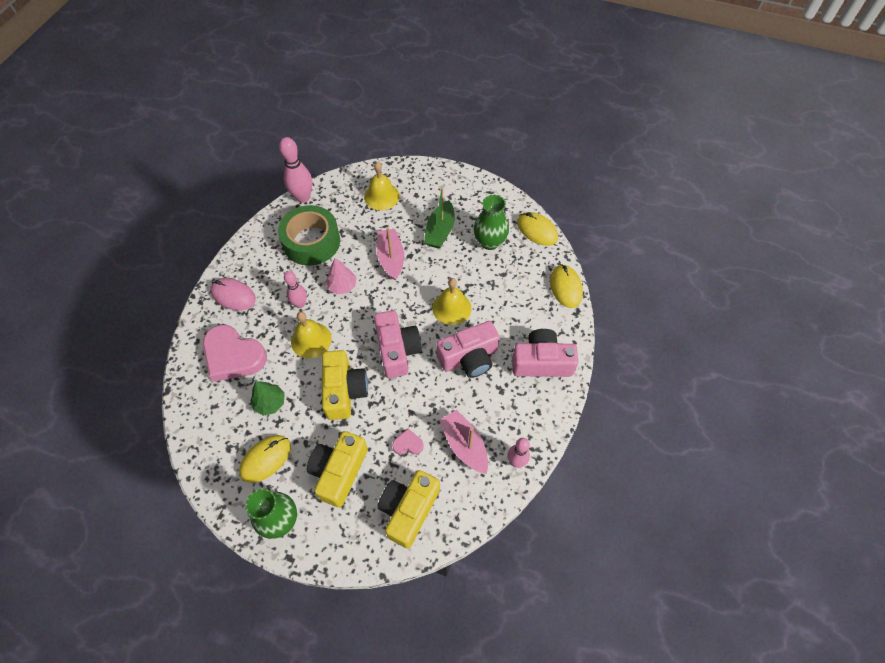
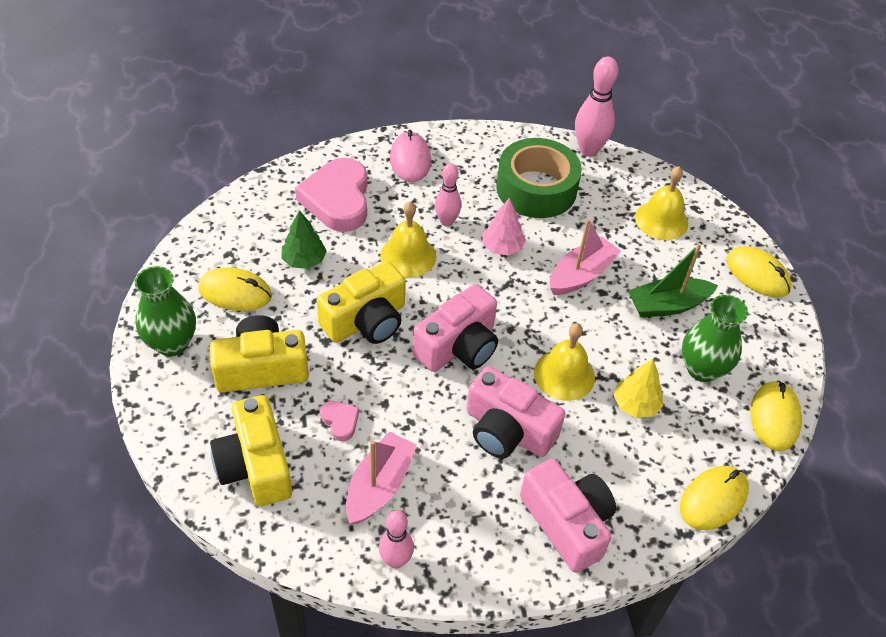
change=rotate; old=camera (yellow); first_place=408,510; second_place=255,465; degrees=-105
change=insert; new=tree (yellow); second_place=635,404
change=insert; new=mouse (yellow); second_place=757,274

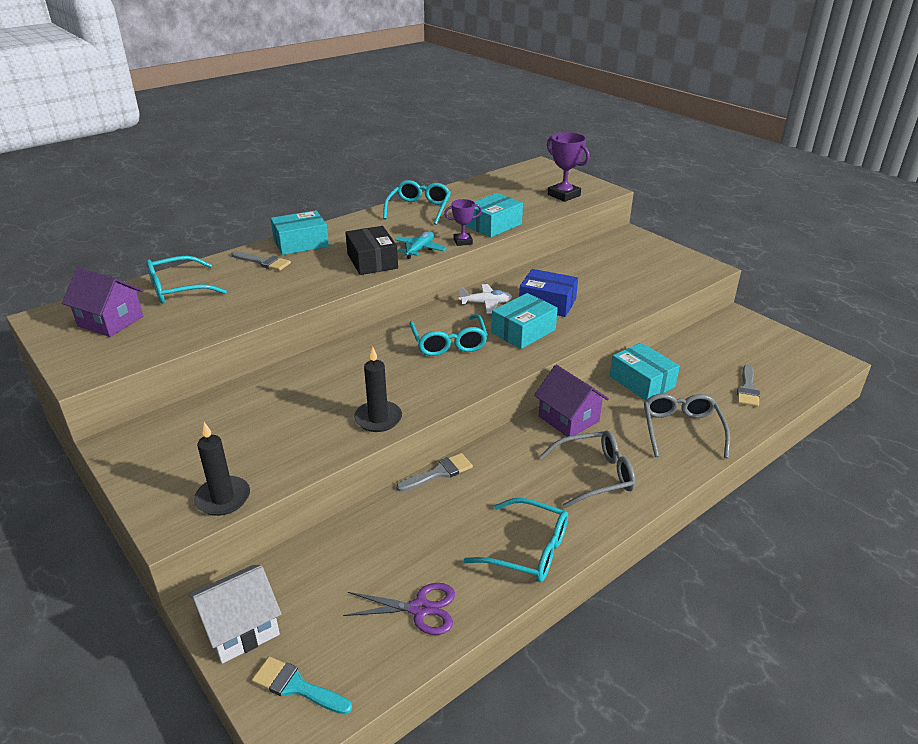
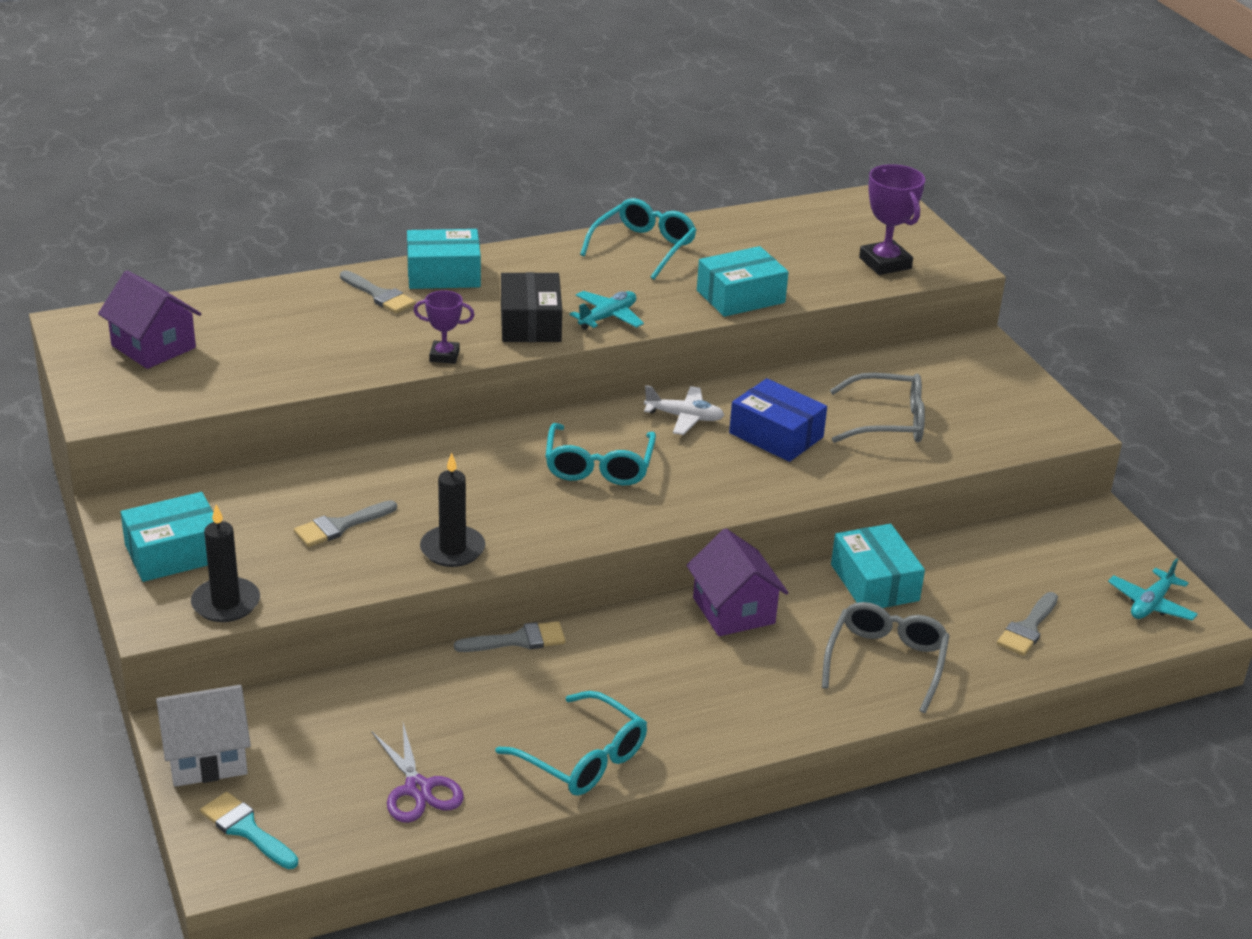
change=move; old=box (turquoise); first_place=523,331; second_place=174,553
change=insert; new=brush (grey); second_place=340,526
change=rotate; old=scissors (purple); first_place=420,609; second_place=418,789; degrees=45
change=move; old=trophy (purple); first_place=463,241; second_place=444,356
change=move; old=glasses (grey); first_place=595,475; second_place=887,422
change=insert; new=plane (turquoise); second_place=1151,604
change=delete; old=glasses (turquoise); first_place=178,289

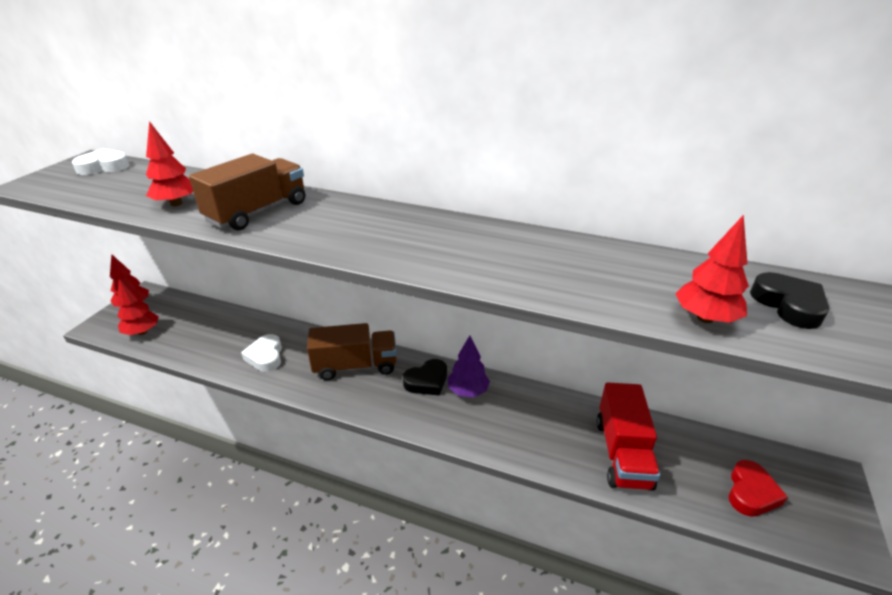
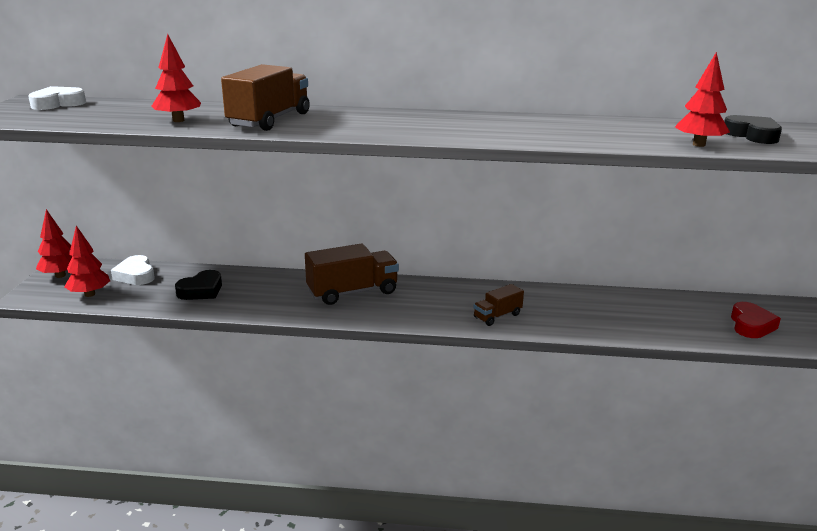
change=move; old=heart (white); first_place=265,356; second_place=136,275
change=move; old=heart (black); first_place=427,381; second_place=201,290
change=insert; new=truck (brown); second_place=497,316
change=delete; old=tree (purple); first_place=468,391
change=delete; old=truck (red); first_place=622,453

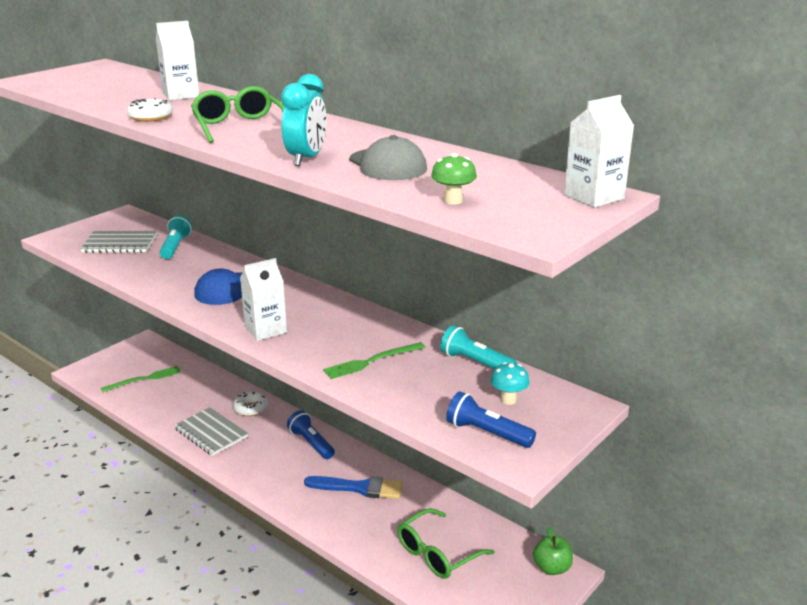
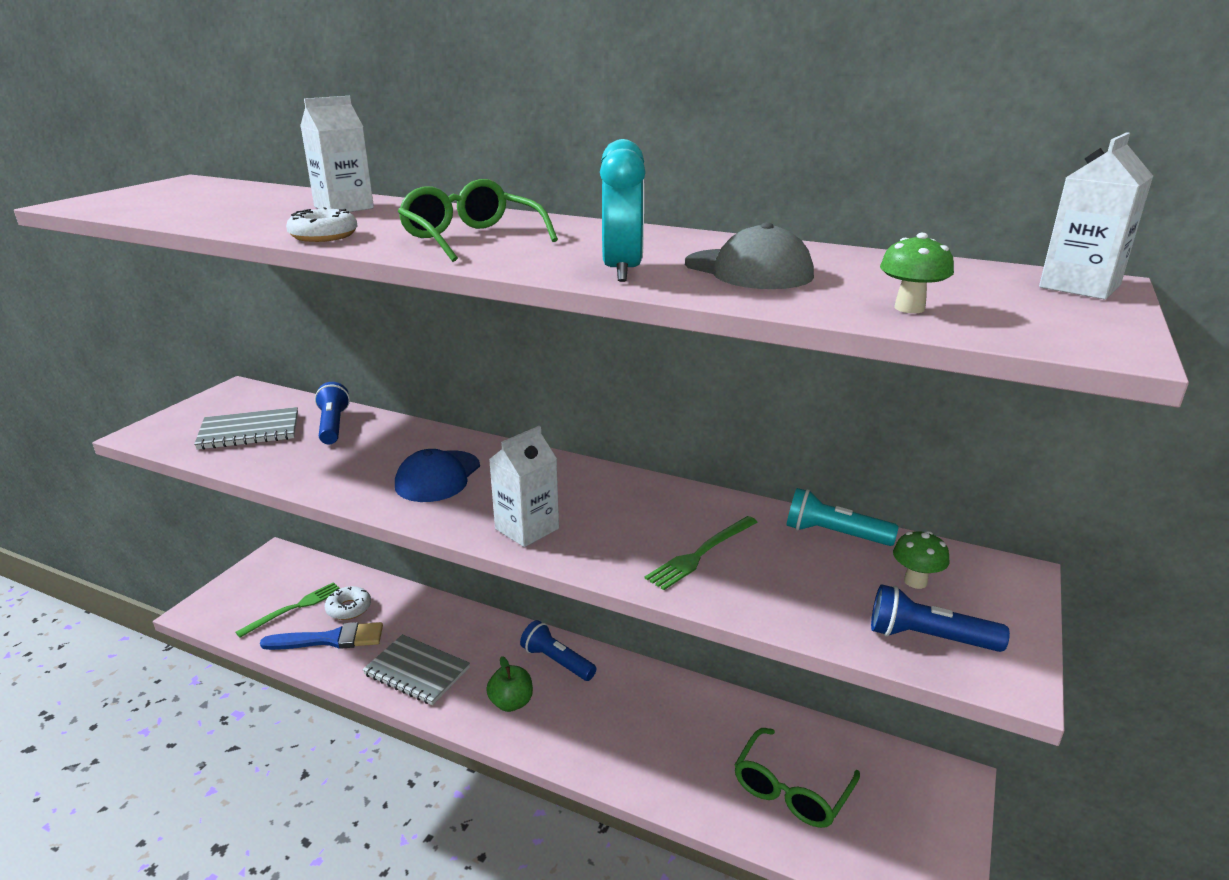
change=move; old=brush (blue); first_place=359,488; second_place=330,639
change=recolor; old=flashlight (turquoise); new=flashlight (blue); first_place=175,246; second_place=333,426
change=move; old=donut (white); first_place=250,408; second_place=349,608
change=move; old=apple (green); first_place=551,568; second_place=511,703
change=recolor; old=mushroom (turquoise); new=mushroom (green); first_place=508,400; second_place=915,581

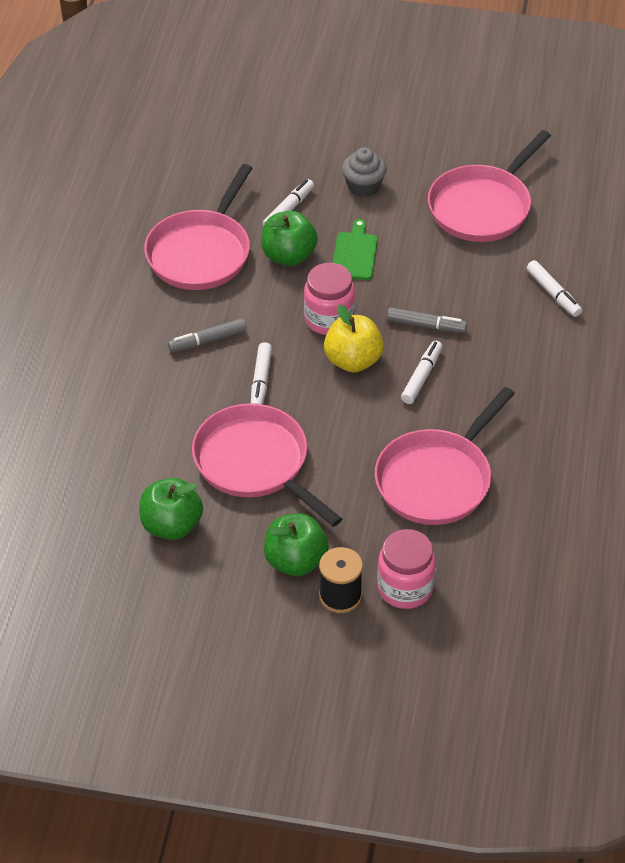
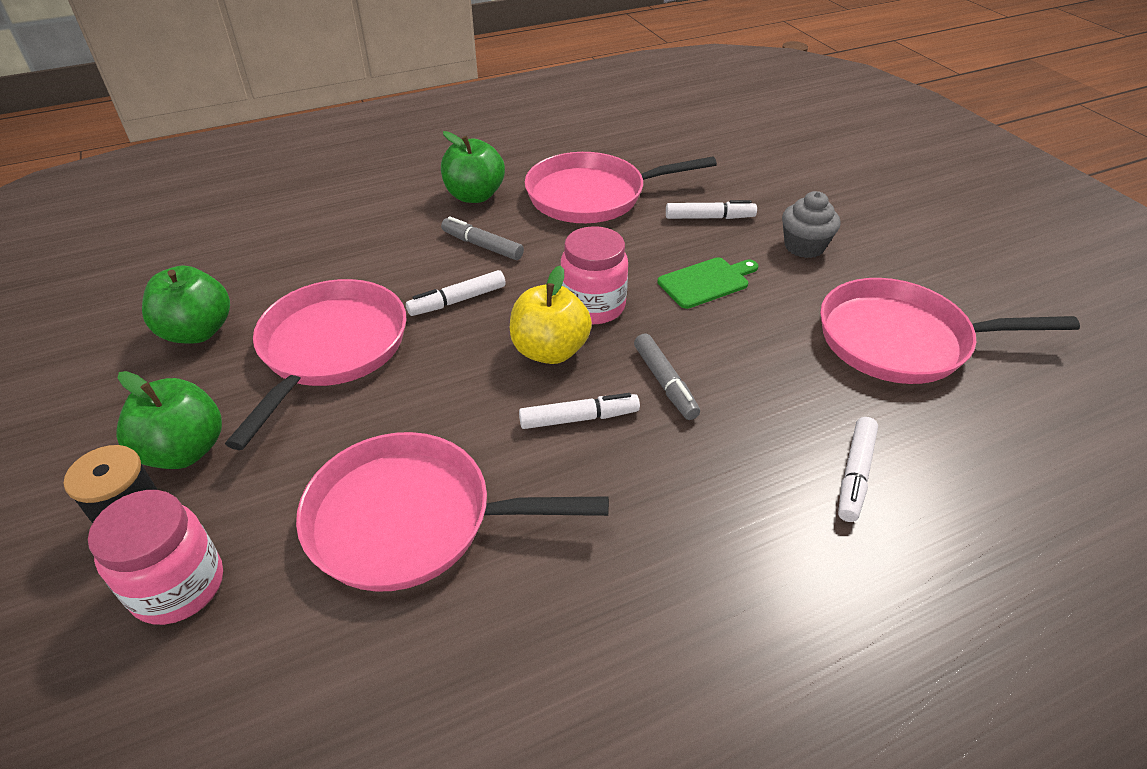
change=move; old=apple (green); first_place=288,256; second_place=474,196

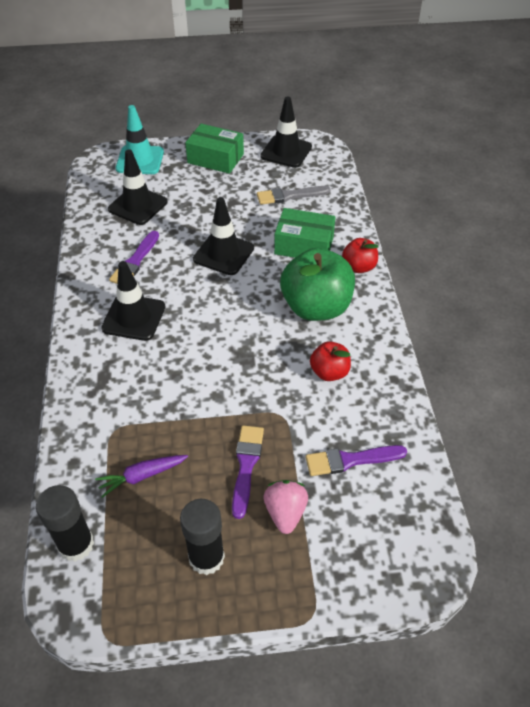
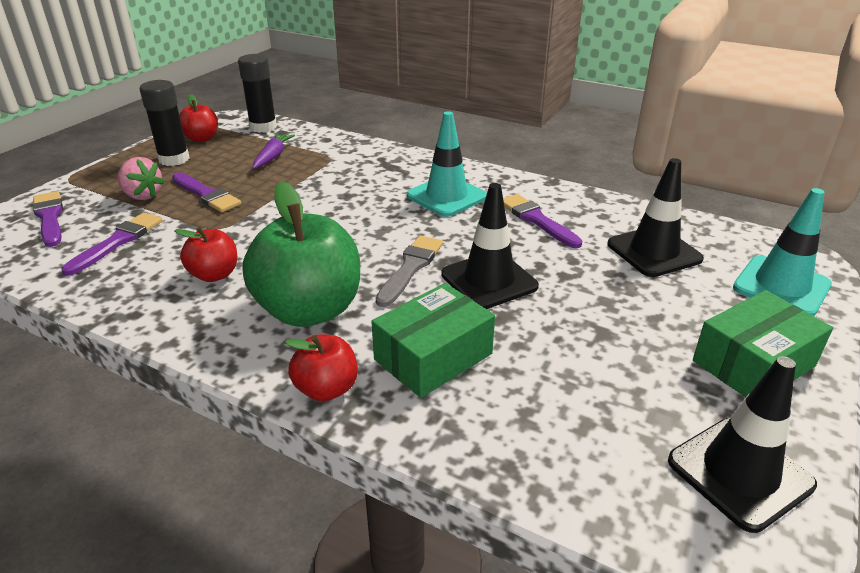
change=insert; new=brush (purple); second_place=50,217
change=insert; new=apple (red); second_place=201,139
change=move; old=brush (grey); first_place=289,196; second_place=410,268
change=recolor; old=traffic cone (black); new=traffic cone (turquoise); first_place=134,317; second_place=446,196

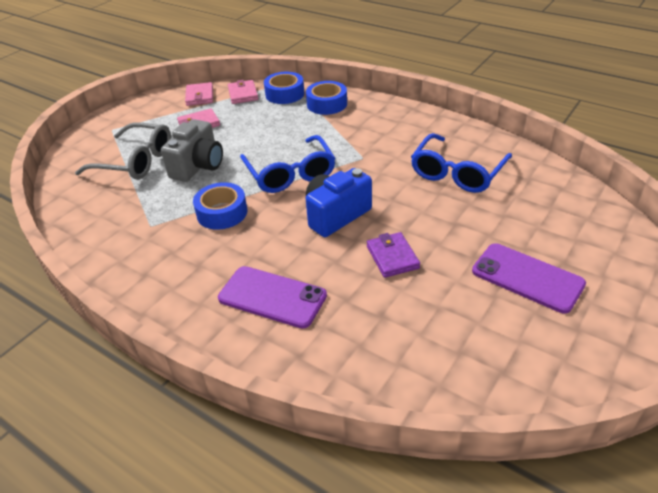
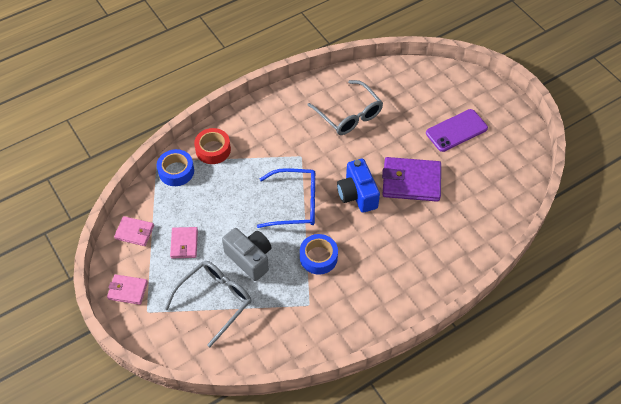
change=move; old=wallet (pink); first_place=243,94; second_place=128,290
change=recolor; old=tape (blue); new=tape (red); first_place=327,104; second_place=213,150
change=recolor; old=glasses (blue); new=glasses (grey); first_place=457,173; second_place=349,115
change=resize; old=wallet (purple); first_place=392,257; second_place=411,181; factor=1.79
change=delete; old=phone (purple); first_place=272,297

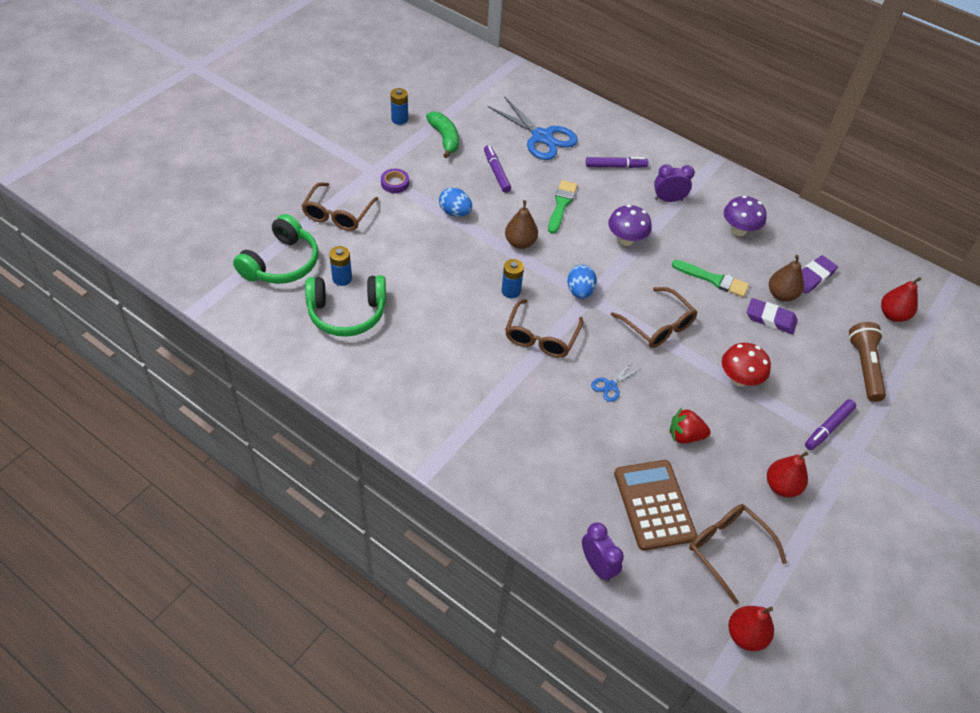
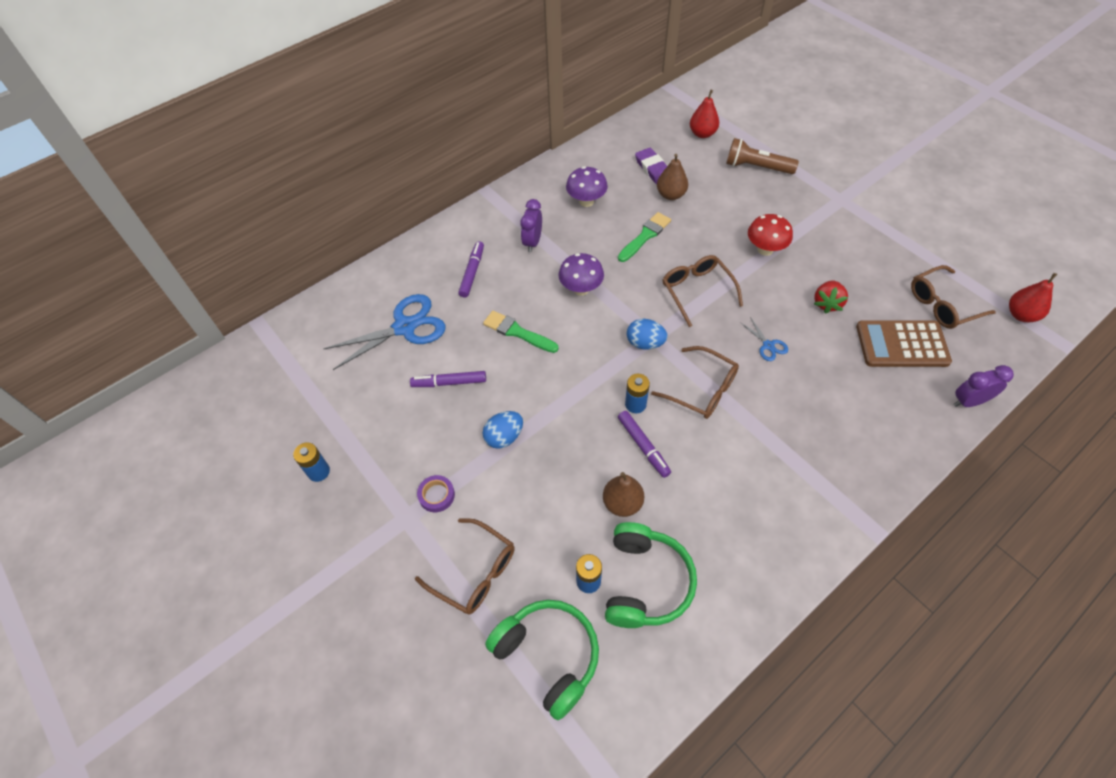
change=move; old=pear (brown); first_place=520,243; second_place=622,503
change=move; old=marker (purple); first_place=828,427; second_place=643,446
change=rotate; old=glasses (brown); first_place=658,325; second_place=697,291; degrees=-90
change=delete; old=banana (green); first_place=445,138
change=delete; old=eraser (purple); first_place=770,319
change=delete; old=pear (red); first_place=781,486

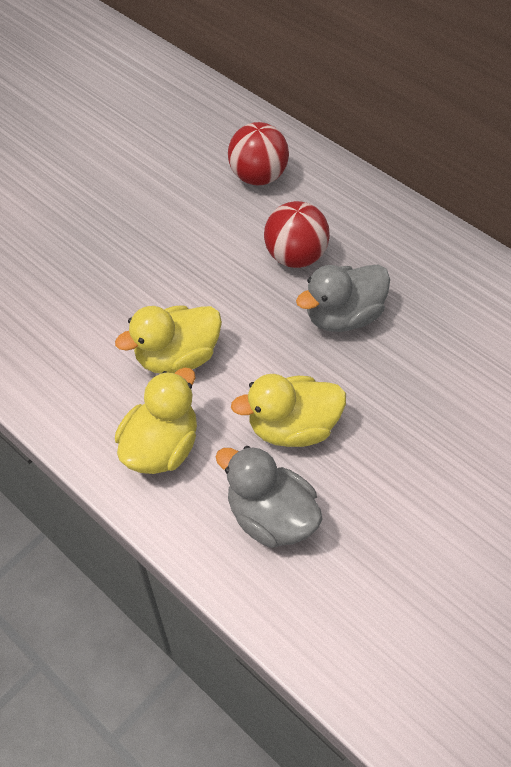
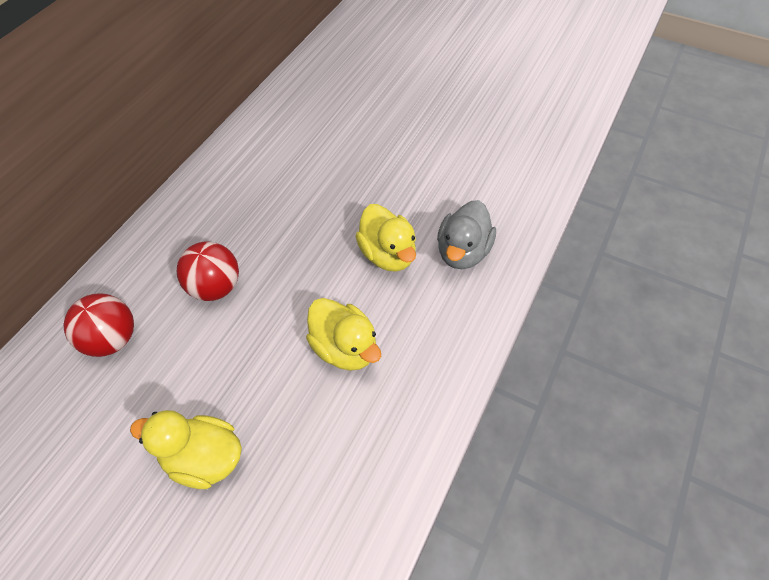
change=move; old=duck (yellow); first_place=161,447; second_place=204,458
change=delete; old=duck (grey); first_place=343,316

